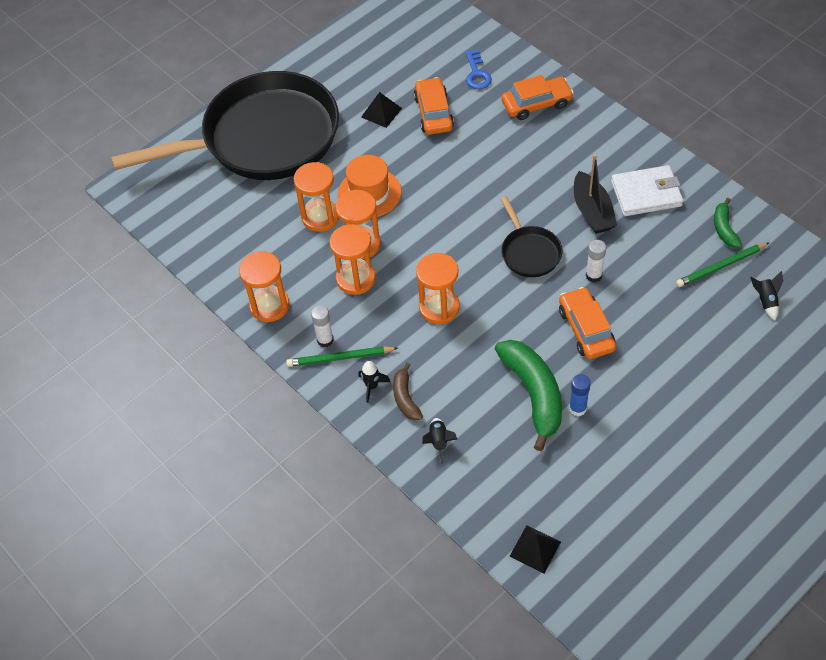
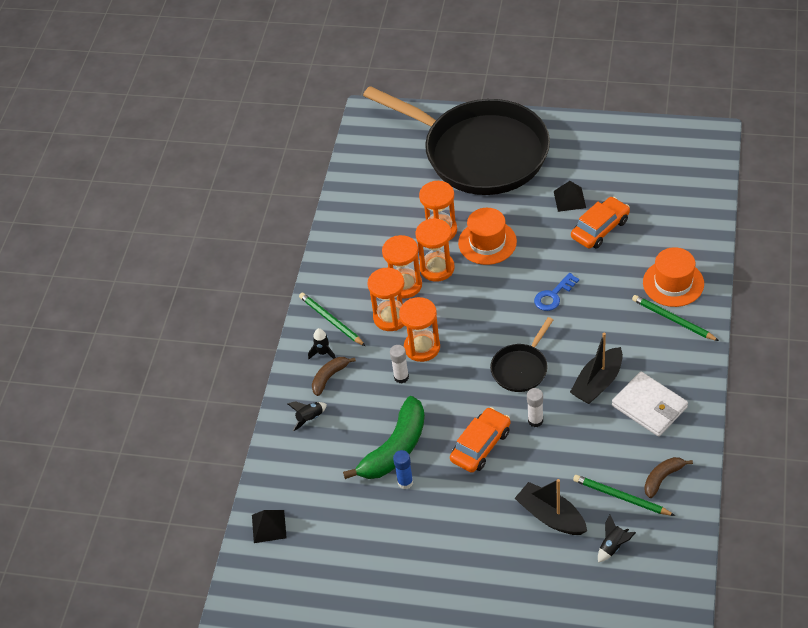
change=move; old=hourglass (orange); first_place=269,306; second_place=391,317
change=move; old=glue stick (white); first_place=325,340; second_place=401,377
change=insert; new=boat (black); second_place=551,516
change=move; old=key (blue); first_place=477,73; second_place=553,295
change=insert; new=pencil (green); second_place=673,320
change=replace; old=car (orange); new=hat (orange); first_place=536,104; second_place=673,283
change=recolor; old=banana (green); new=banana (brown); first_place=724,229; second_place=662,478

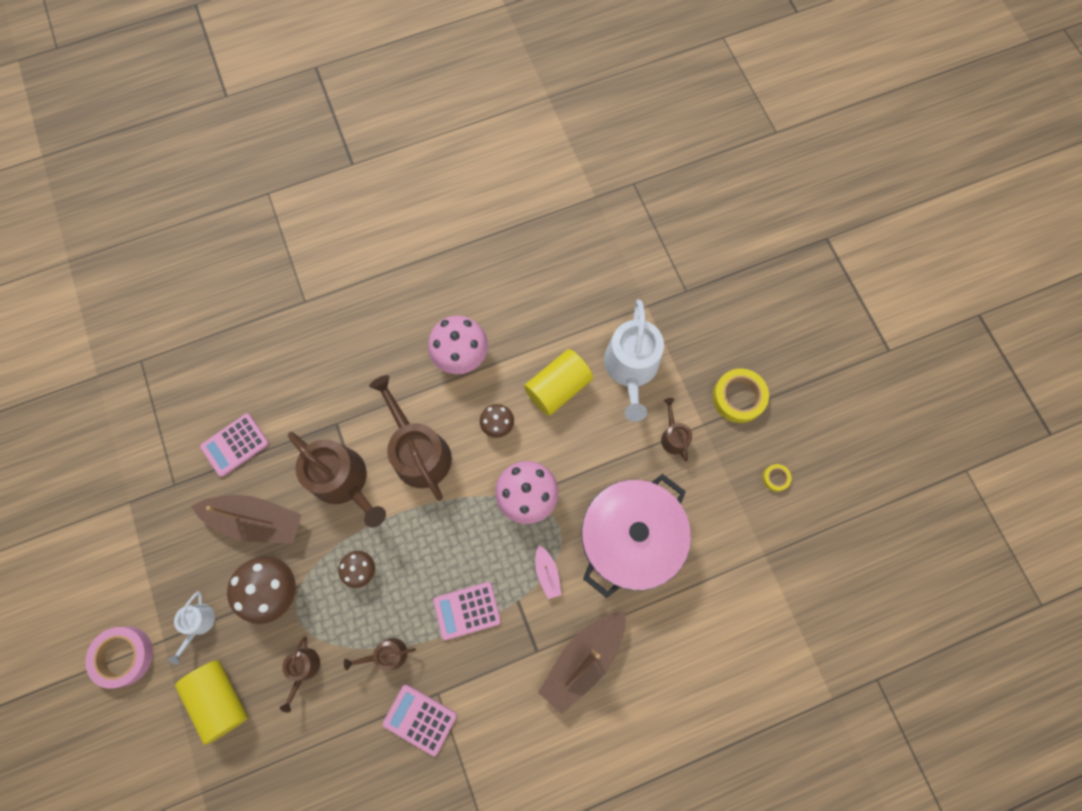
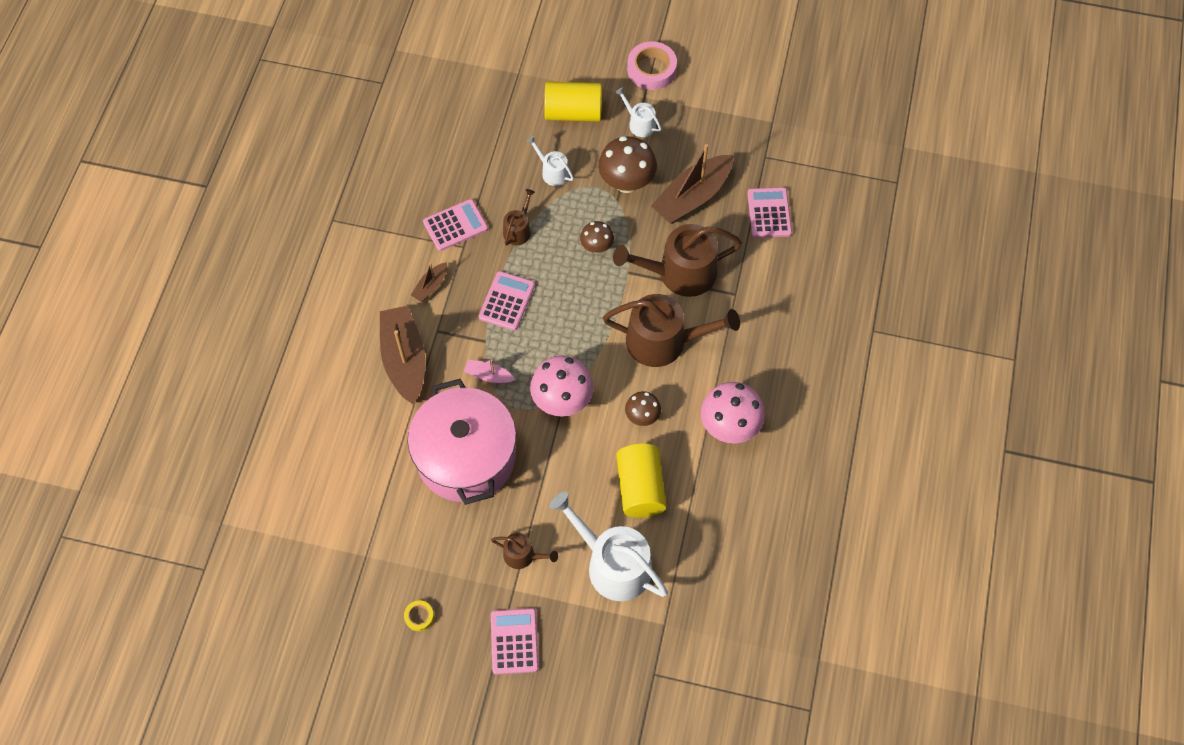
change=insert; new=boat (brown); second_place=431,286
change=replace; old=tape (yellow); new=calculator (pink); first_place=738,397; second_place=514,641
change=recolor; old=watering can (brown); new=watering can (white); first_place=303,668; second_place=552,172

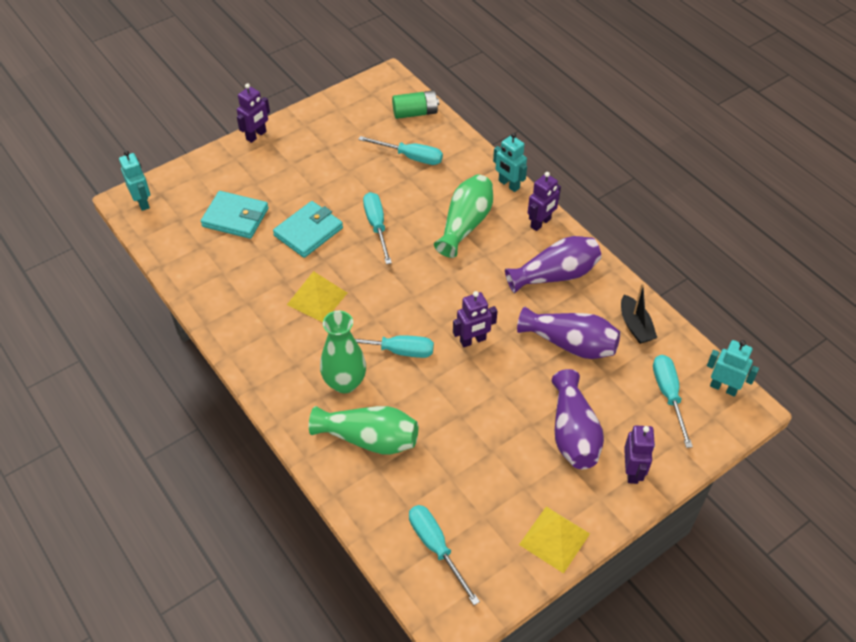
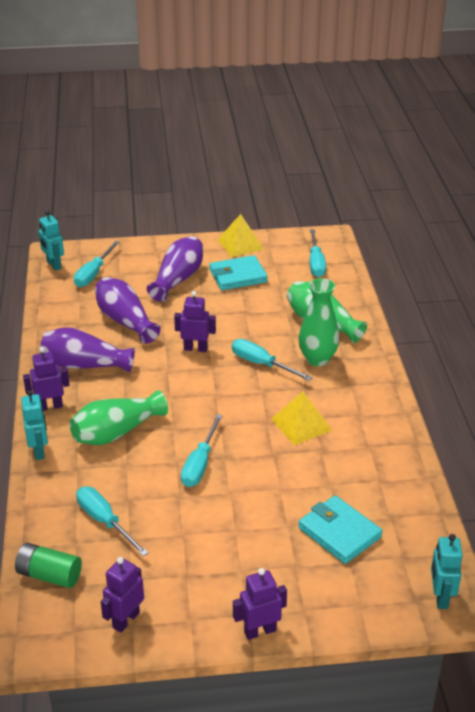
change=move; old=robot (purple); first_place=632,471; second_place=125,620
change=move; old=wallet (turquoise); first_place=308,232; second_place=238,276
change=delete; old=boat (black); first_place=635,326

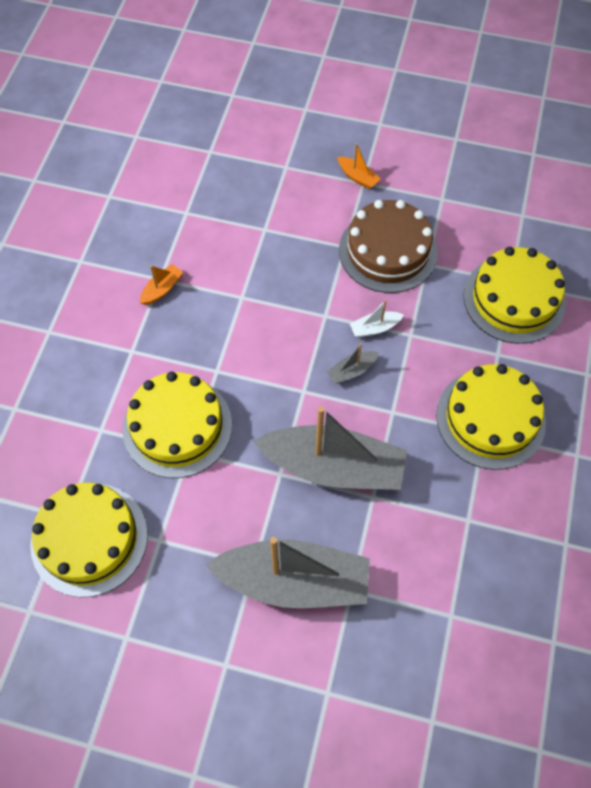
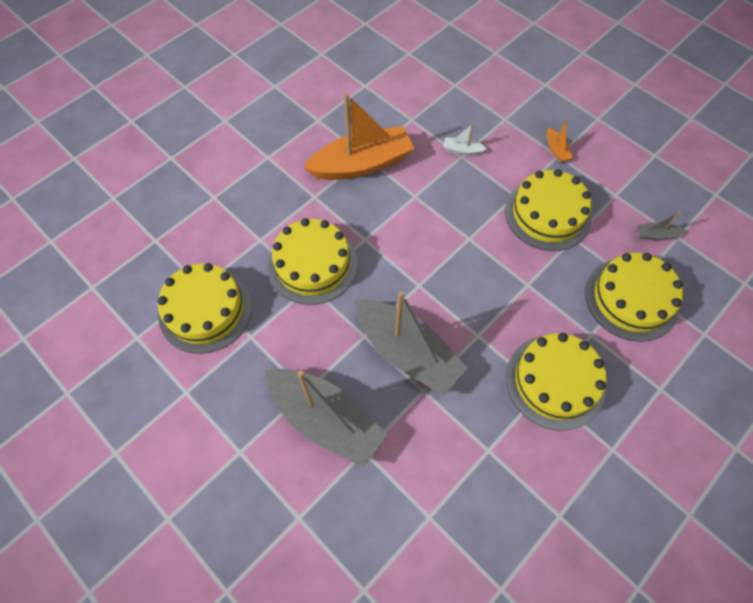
change=resize; old=boat (orange); first_place=162,289; second_place=361,164; factor=2.5
change=move; old=boat (white); first_place=375,328; second_place=462,150
change=recolor; old=cake (brown); new=cake (yellow); first_place=388,251; second_place=547,214
change=move; old=boat (grey); first_place=352,371; second_place=655,235

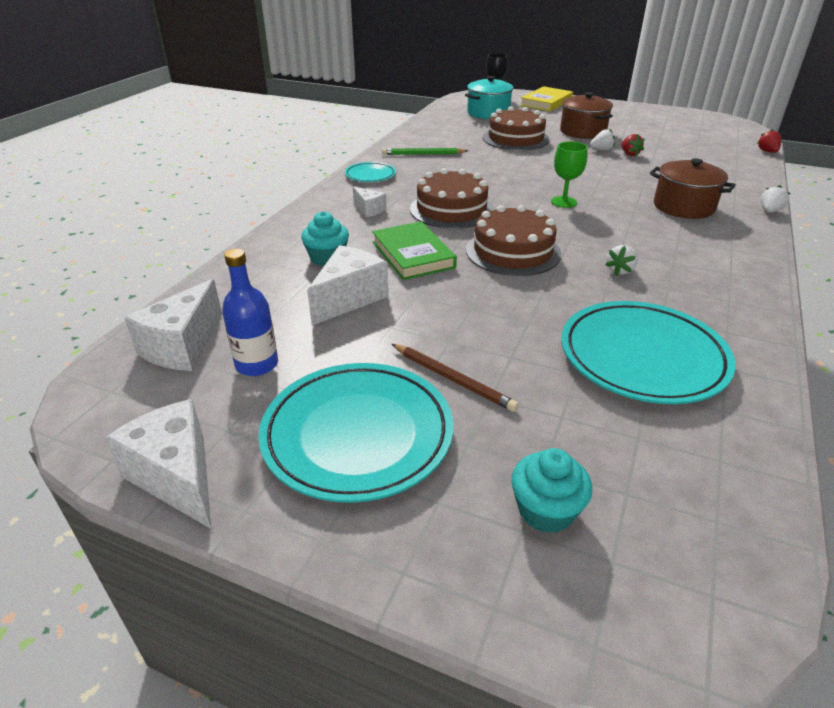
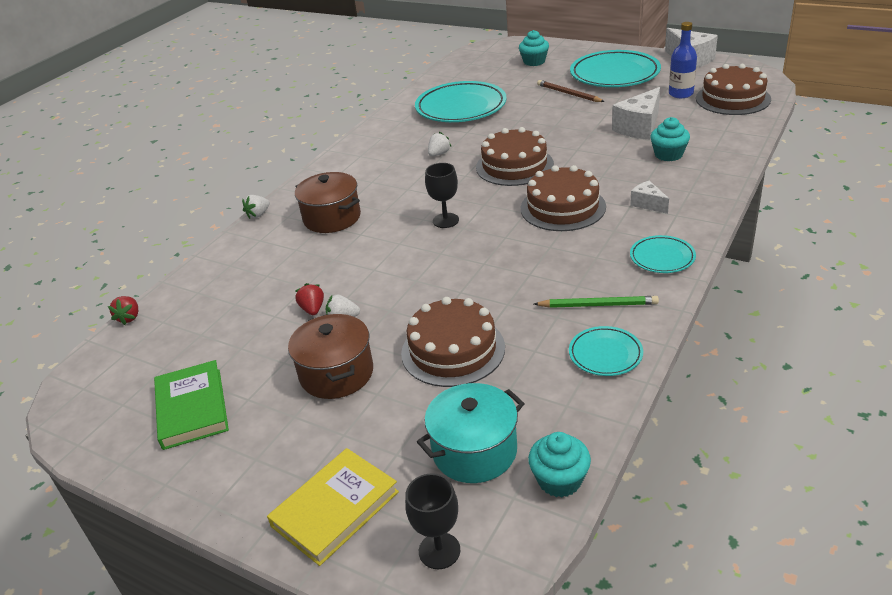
change=move; old=book (green); first_place=413,255; second_place=192,408
change=recolor; old=goblet (green); new=goblet (black); first_place=563,202; second_place=445,220
change=insert; new=cupcake (turquoise); second_place=559,480
change=insert; new=plate (turquoise); second_place=605,354
change=replace; old=cheese (white); new=cake (brown); first_place=183,346; second_place=732,99

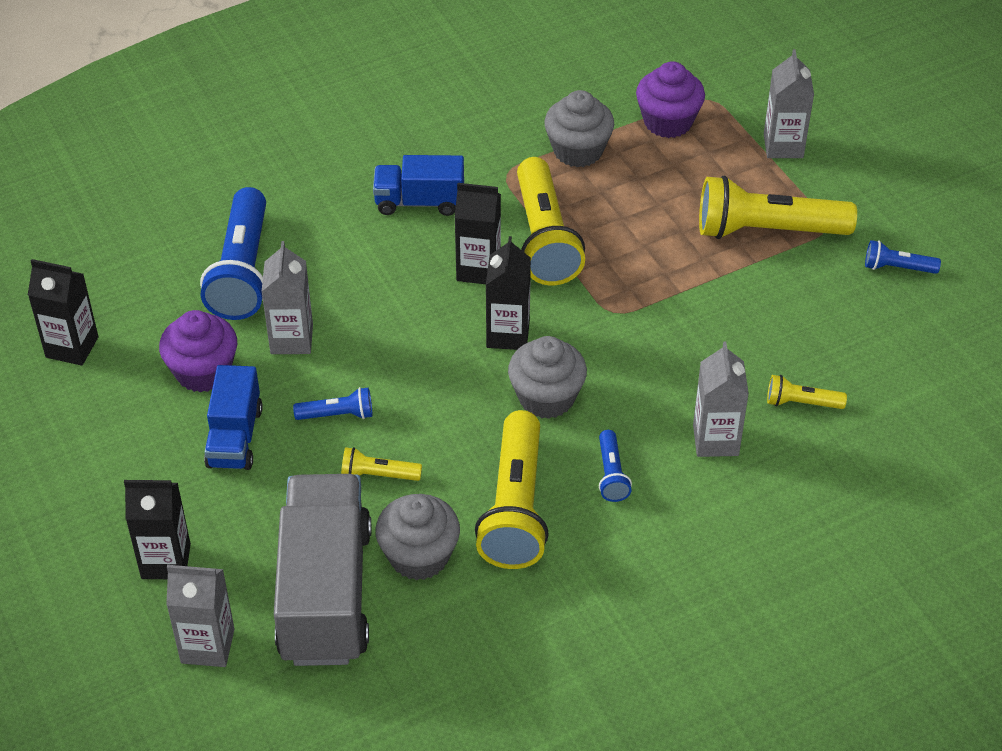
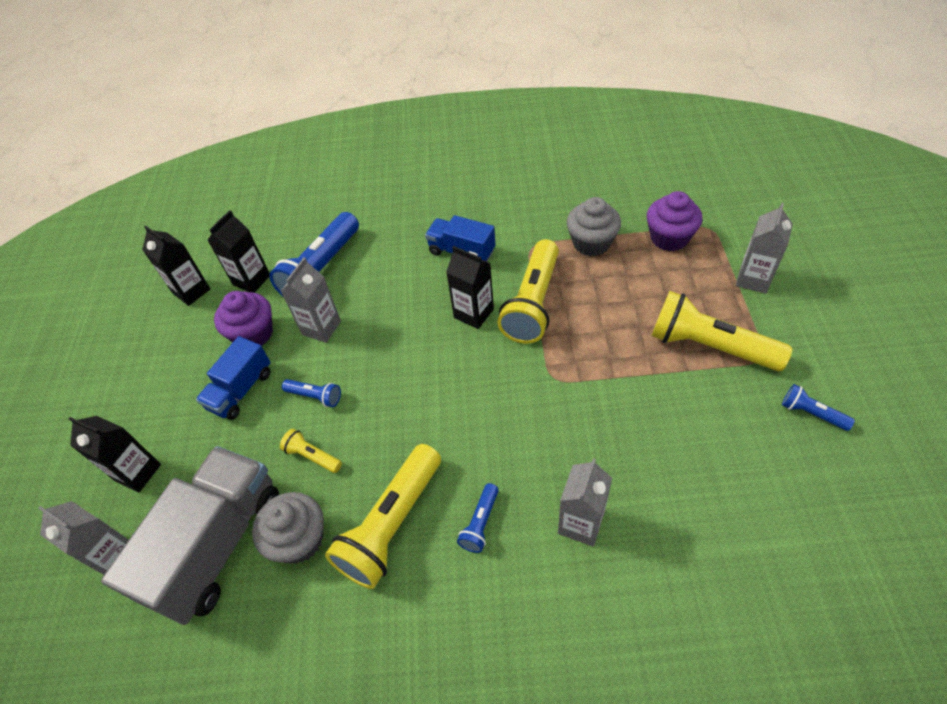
change=move; old=carton (black); first_place=508,334; second_place=251,280
change=delete; old=cupcake (grey); first_place=546,397
change=delete; old=flashlight (yellow); first_place=801,403

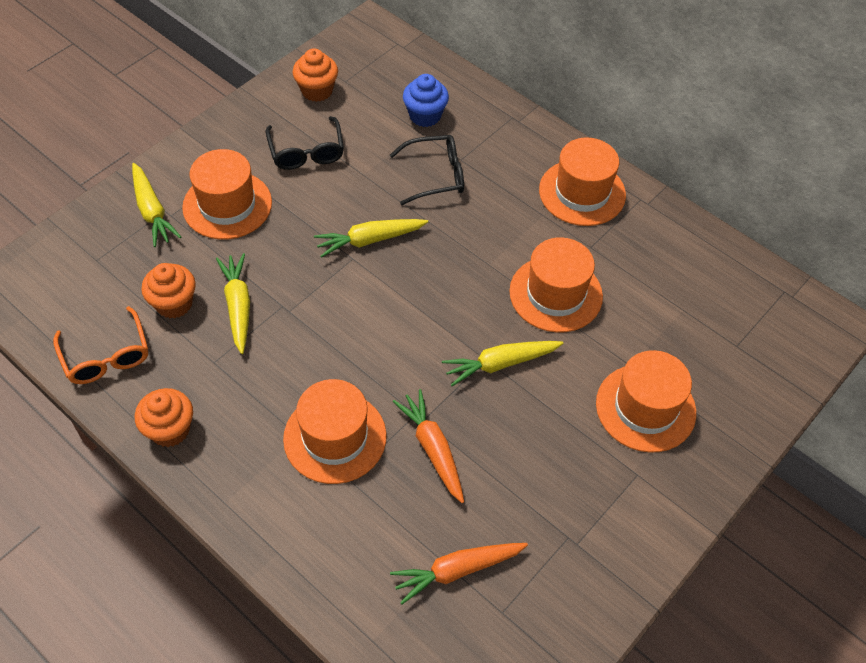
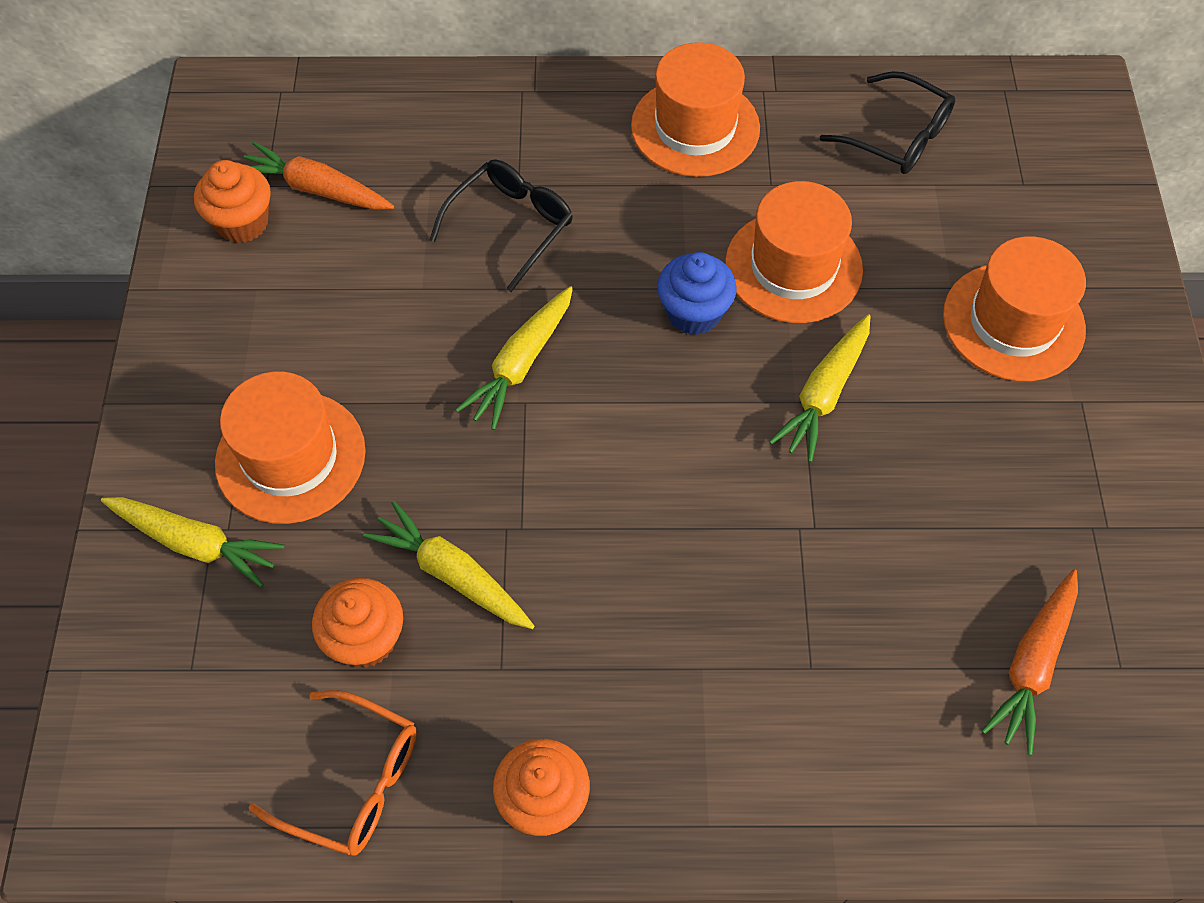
change=move; old=carrot (orange); first_place=433,449; second_place=317,189
change=move; old=cupcake (blue); first_place=425,116; second_place=694,313
change=move; old=glasses (black); first_place=306,152; second_place=897,136
change=delete; old=hat (orange); first_place=335,437

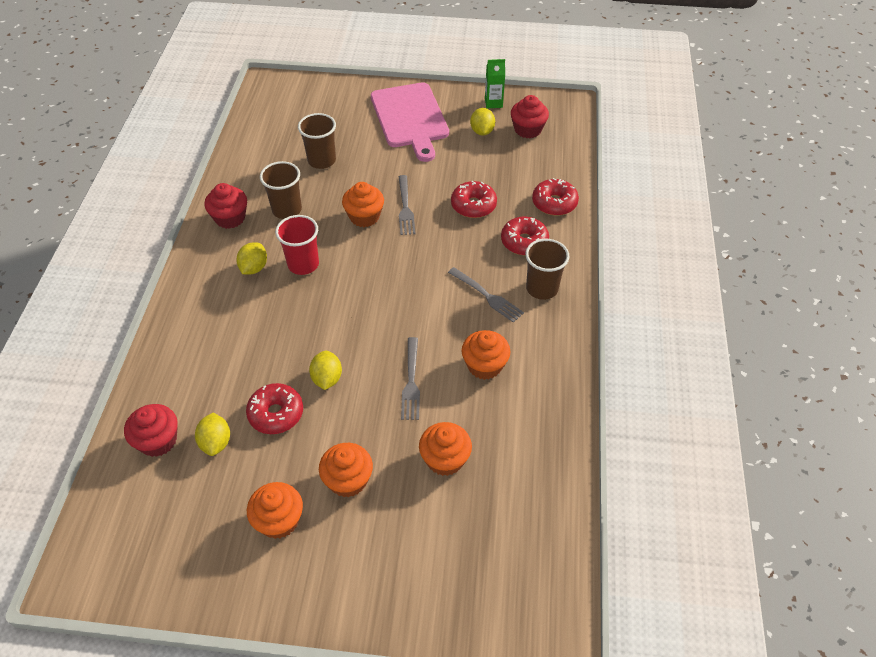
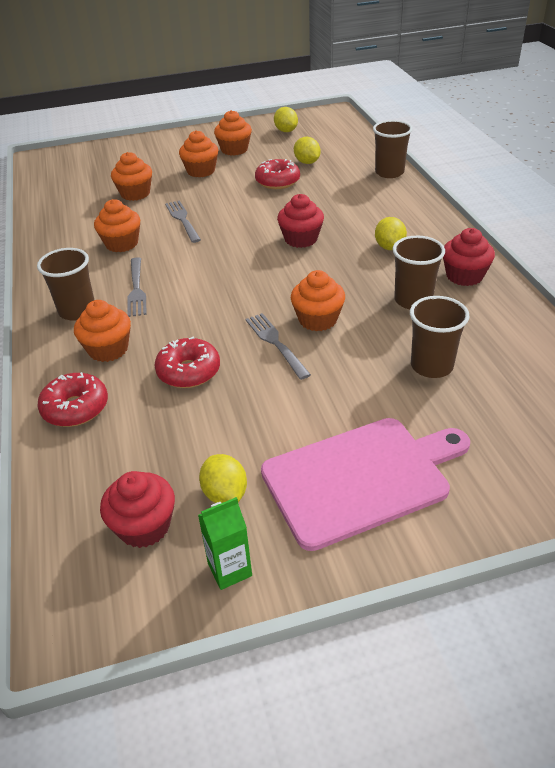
change=replace; old=donut (red); new=cupcake (orange); first_place=524,242; second_place=108,349
change=rotate; old=fork (grey); first_place=487,296; second_place=136,289; degrees=-120
change=rotate; old=cutting board (pink); first_place=410,118; second_place=361,478; degrees=105
change=move; old=lemon (yellow); first_place=327,378; second_place=286,131
change=move; old=cupcake (red); first_place=158,441; second_place=301,239
change=insert; new=cup (brown); second_place=389,172
change=delete; old=cup (red); first_place=303,264

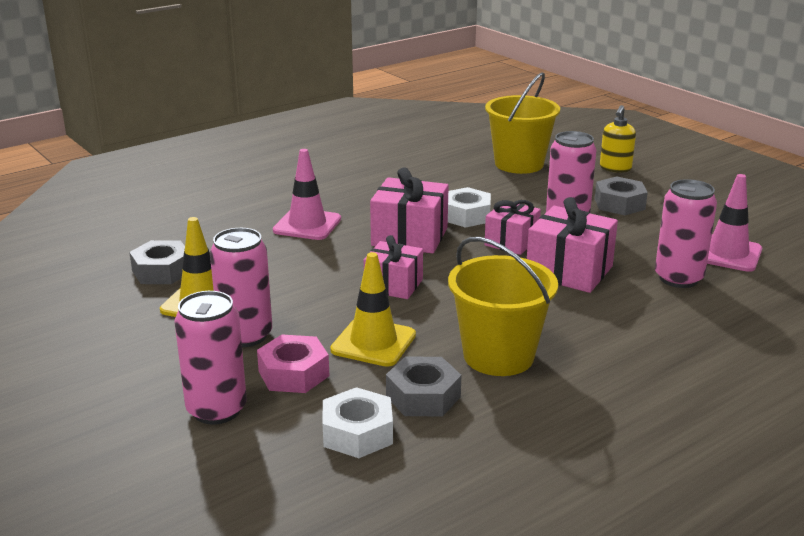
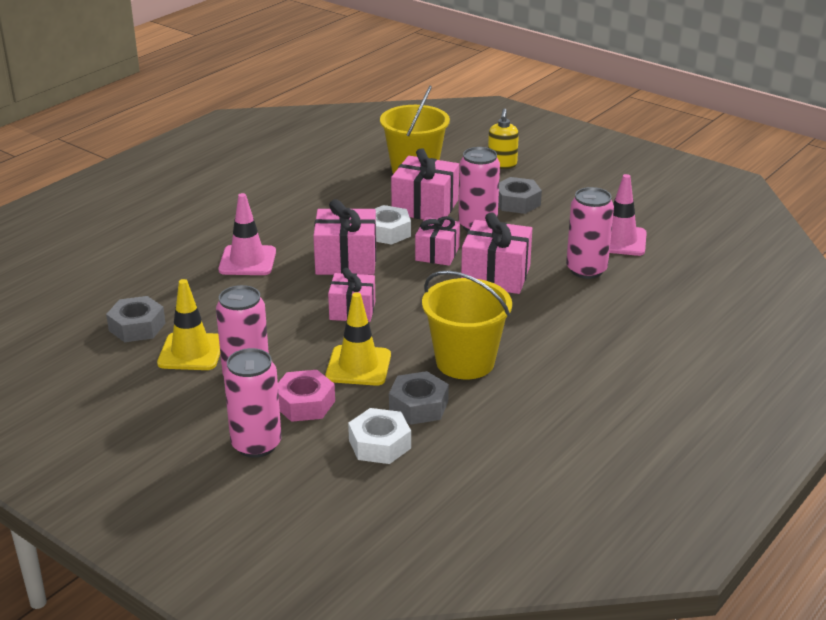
change=insert; new=gift (pink); second_place=425,207

